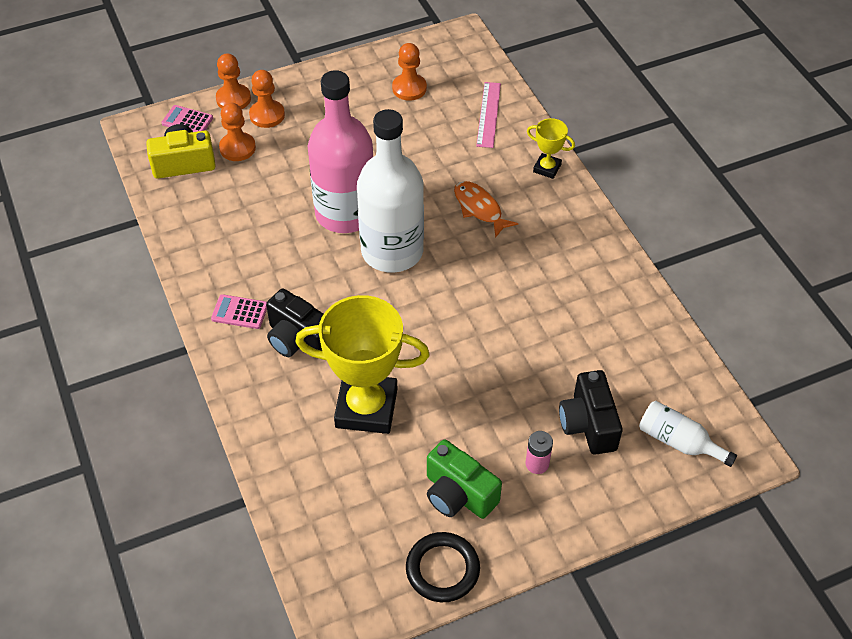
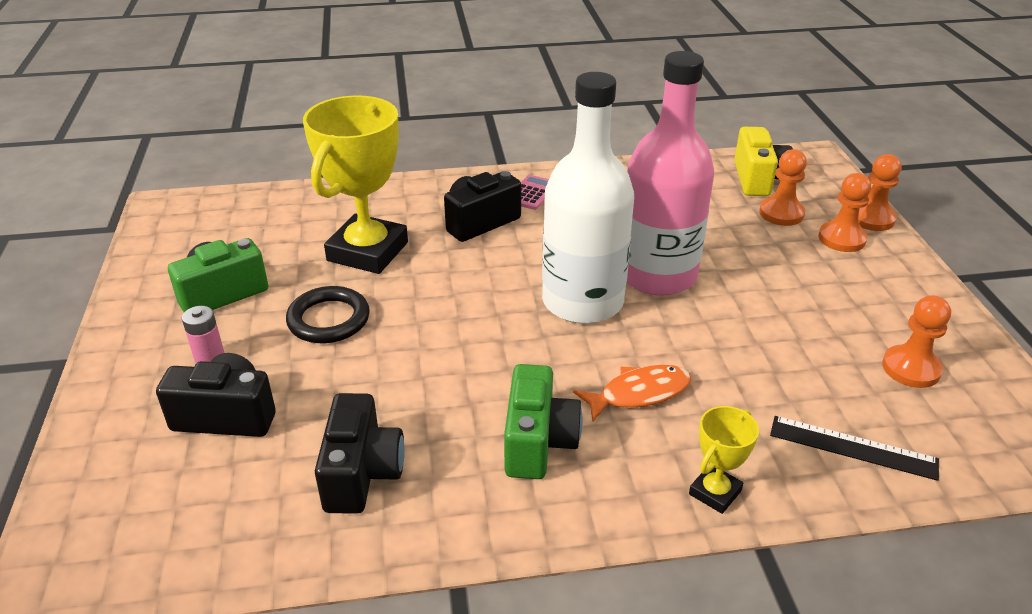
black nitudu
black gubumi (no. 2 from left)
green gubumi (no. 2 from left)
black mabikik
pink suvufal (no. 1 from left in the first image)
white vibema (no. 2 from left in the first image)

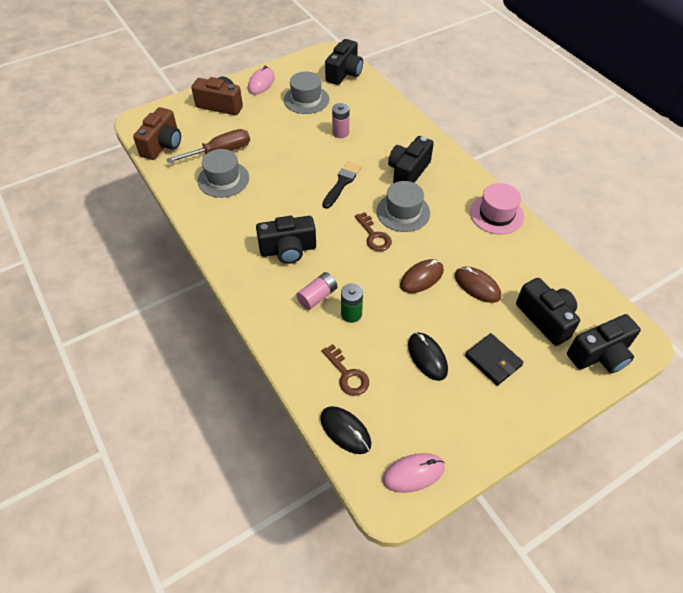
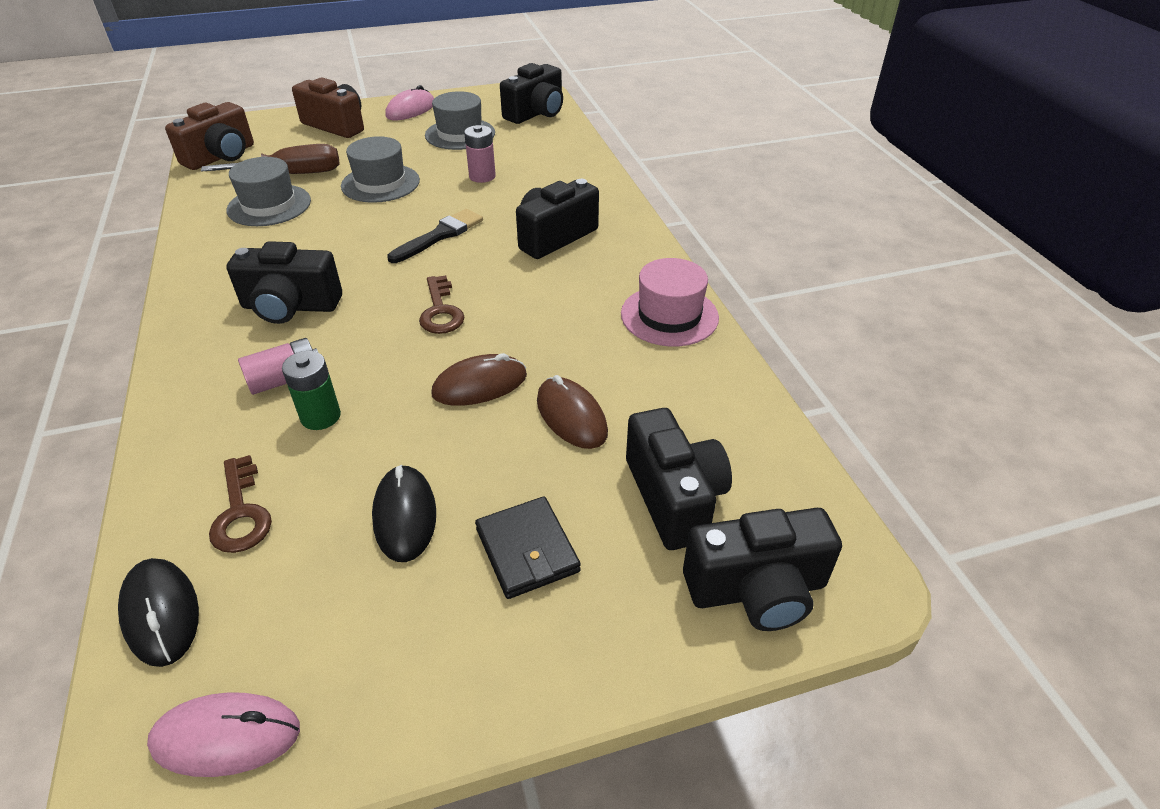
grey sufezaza (no. 2 from left)

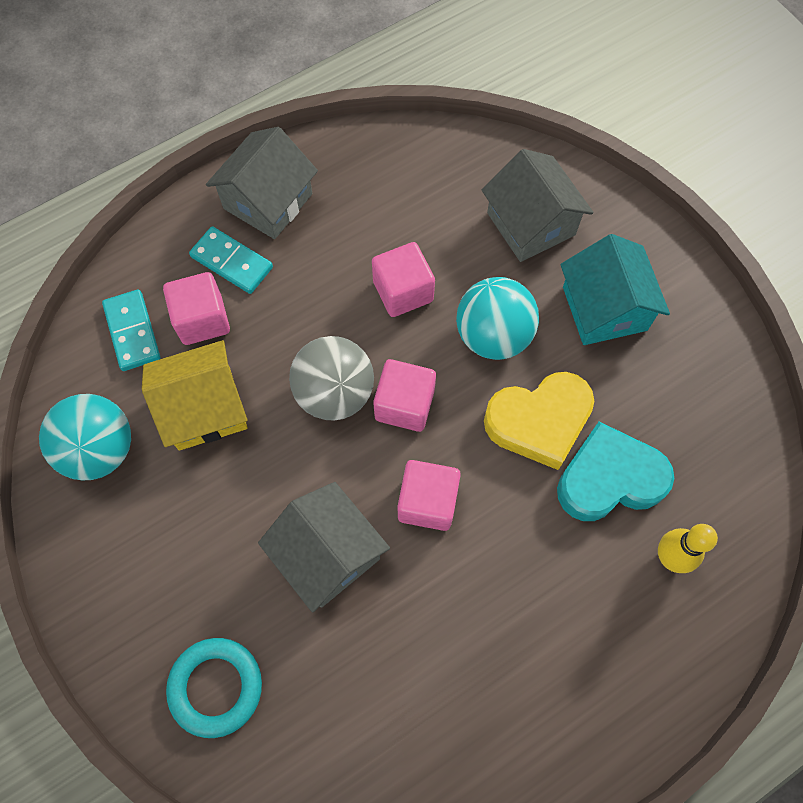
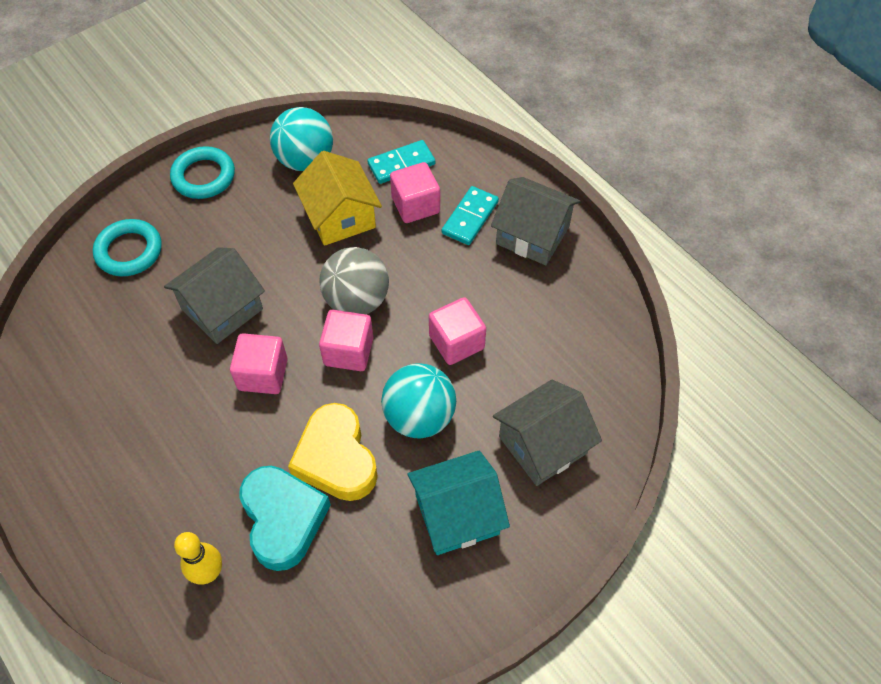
turquoise nitudu (no. 2 from left)

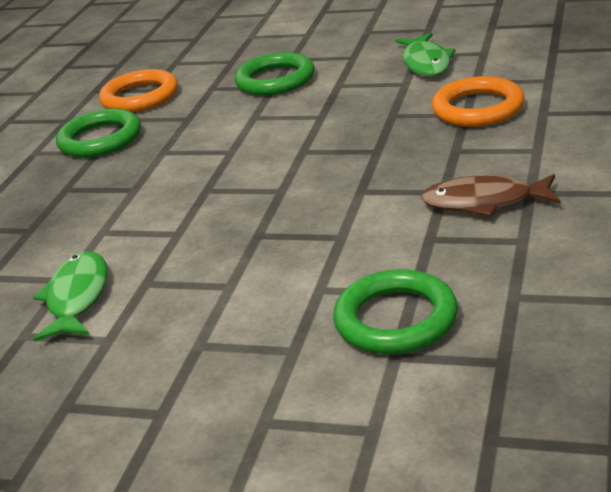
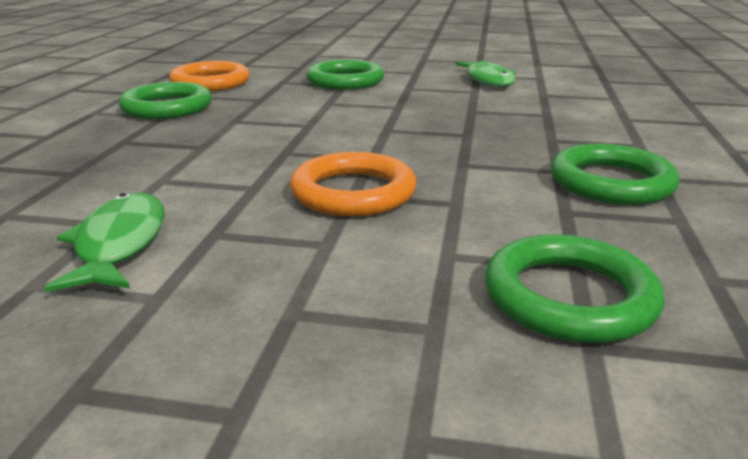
orange nitudu (no. 2 from left)
green nitudu (no. 4 from left)

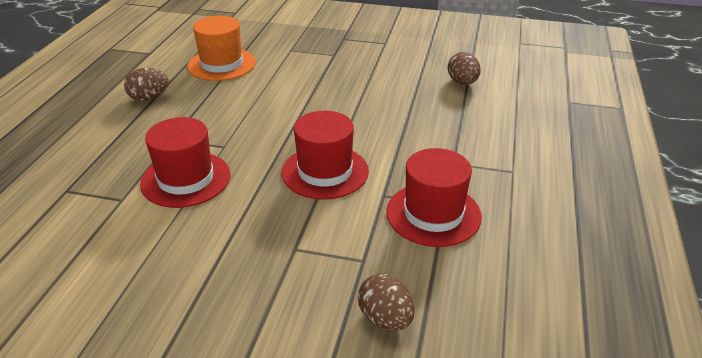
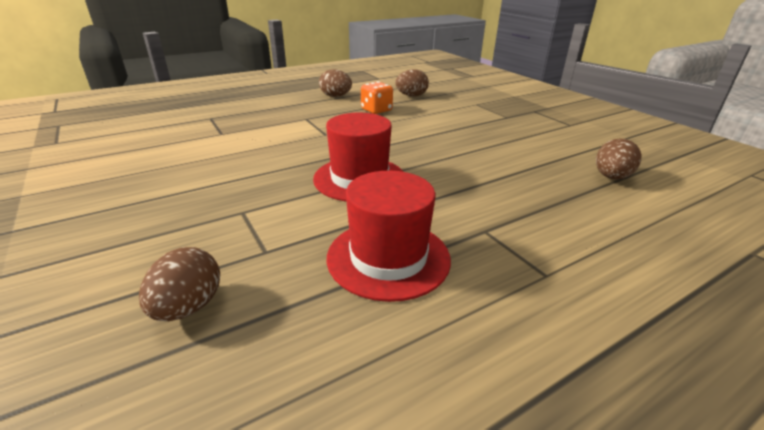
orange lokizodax
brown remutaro (no. 3 from left)
red sufezaza (no. 1 from left in the first image)

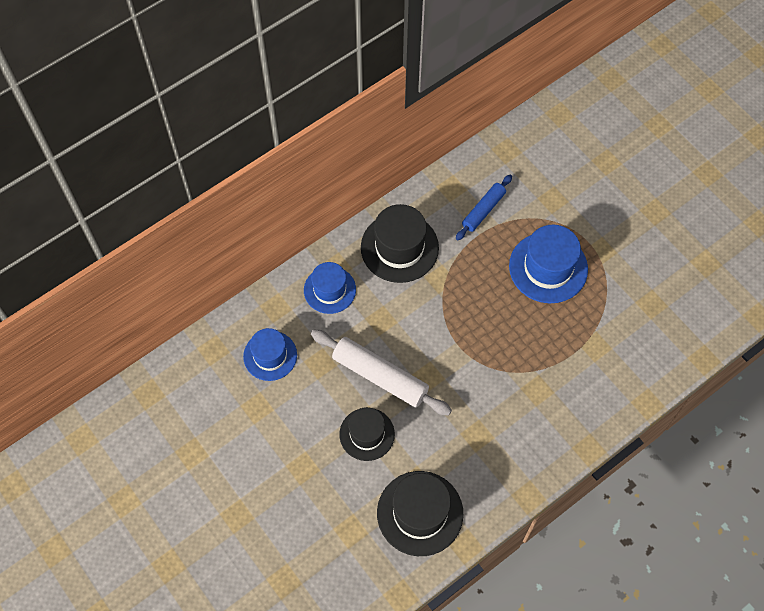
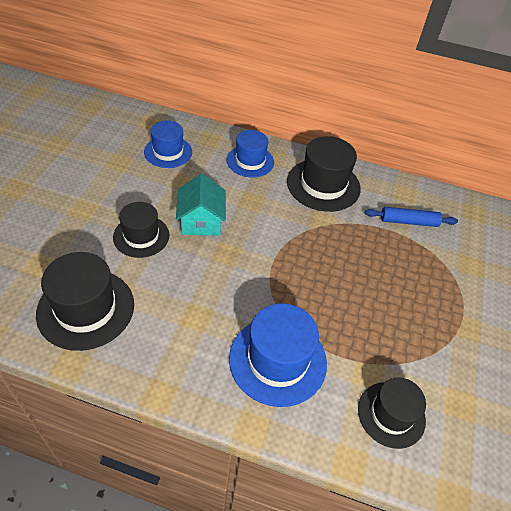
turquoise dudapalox
blue sufezaza (no. 3 from left)
black sufezaza (no. 4 from left)

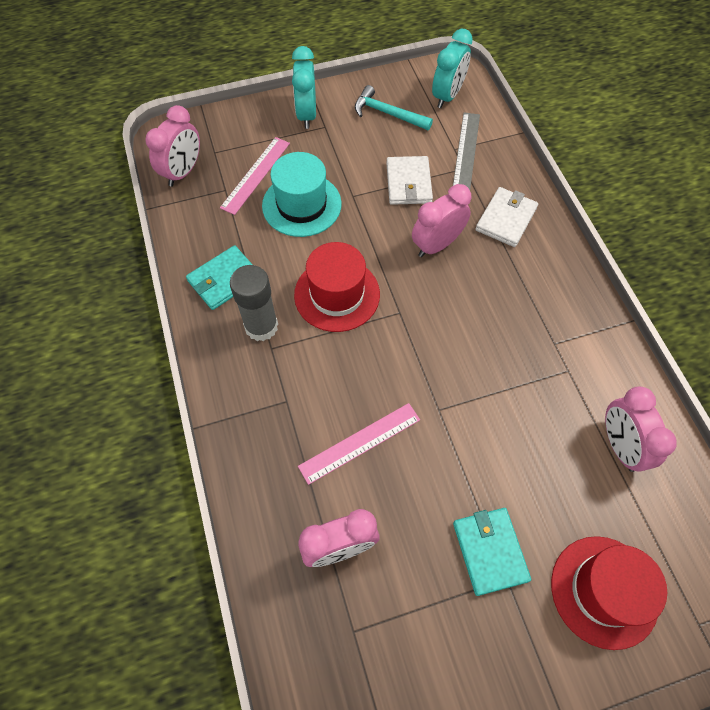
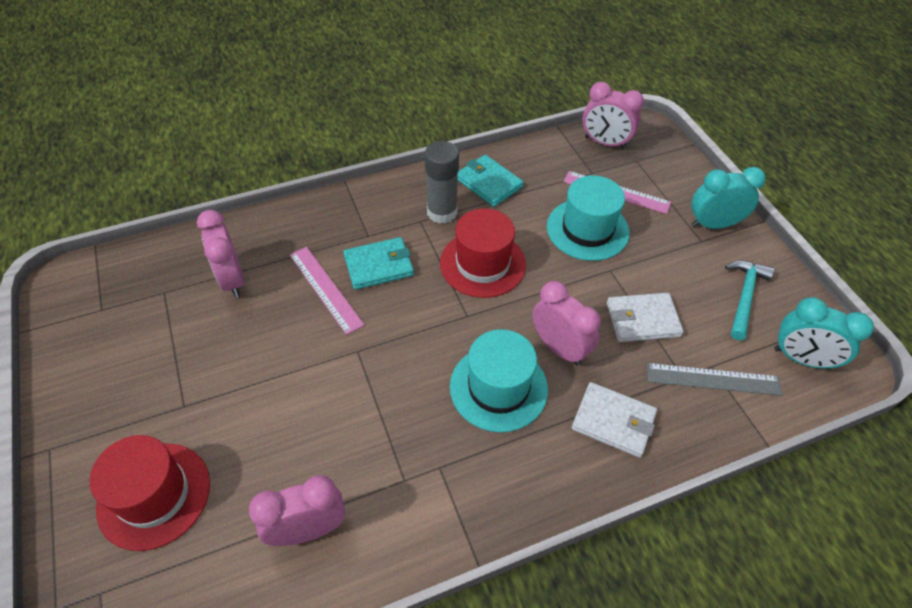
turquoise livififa (no. 1 from left)
turquoise sufezaza (no. 1 from left)

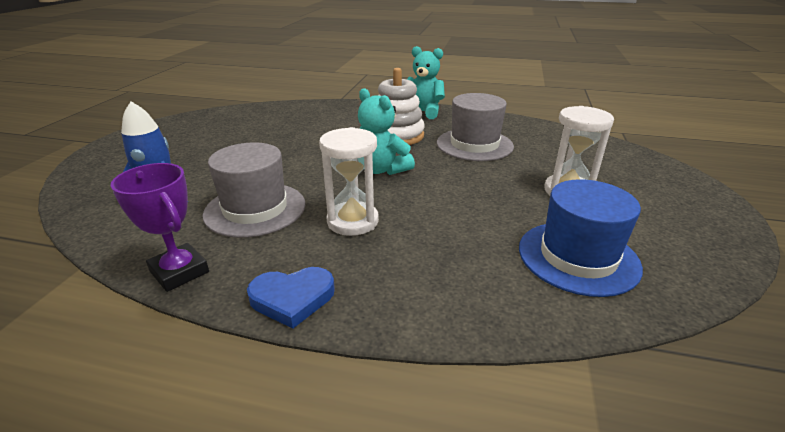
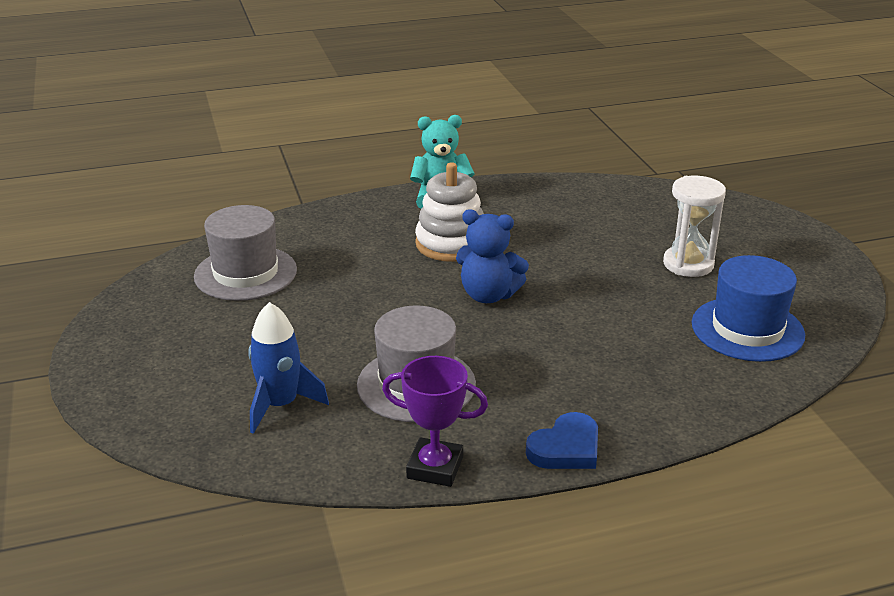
grey sufezaza (no. 1 from left)
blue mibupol
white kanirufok (no. 1 from left in the first image)

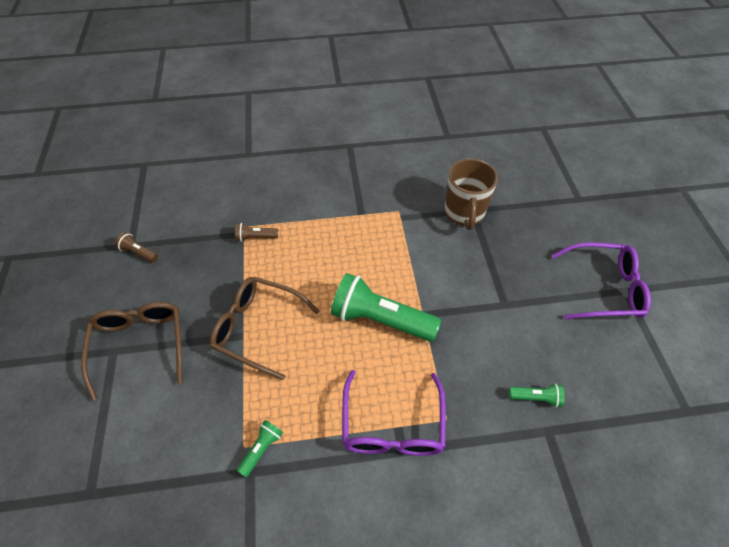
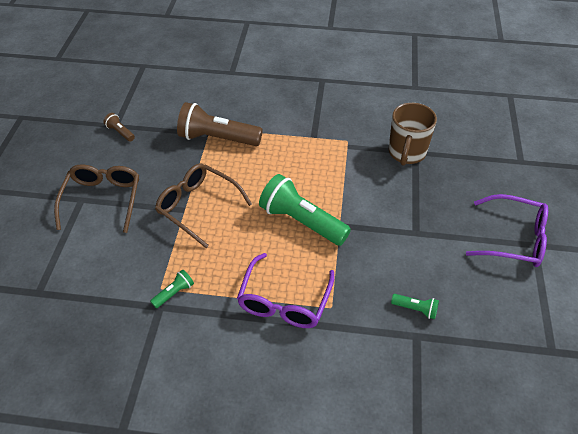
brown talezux (no. 2 from left)

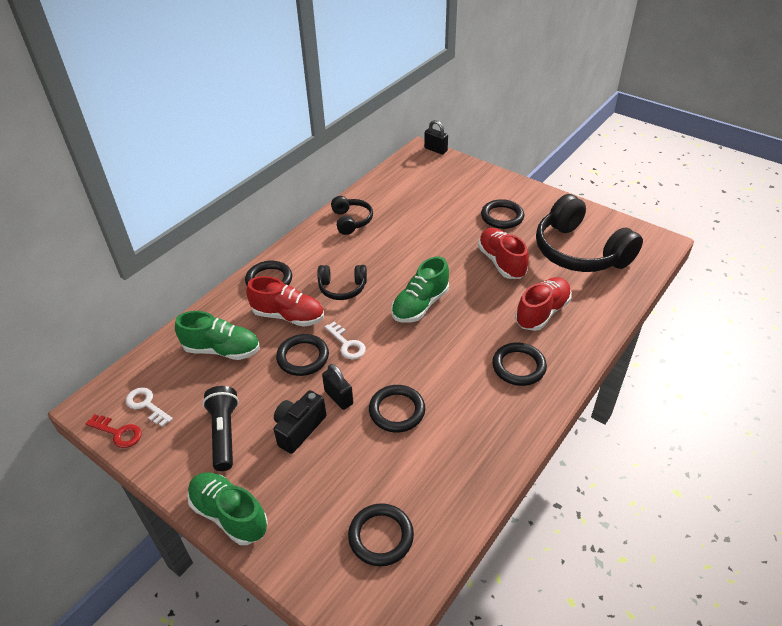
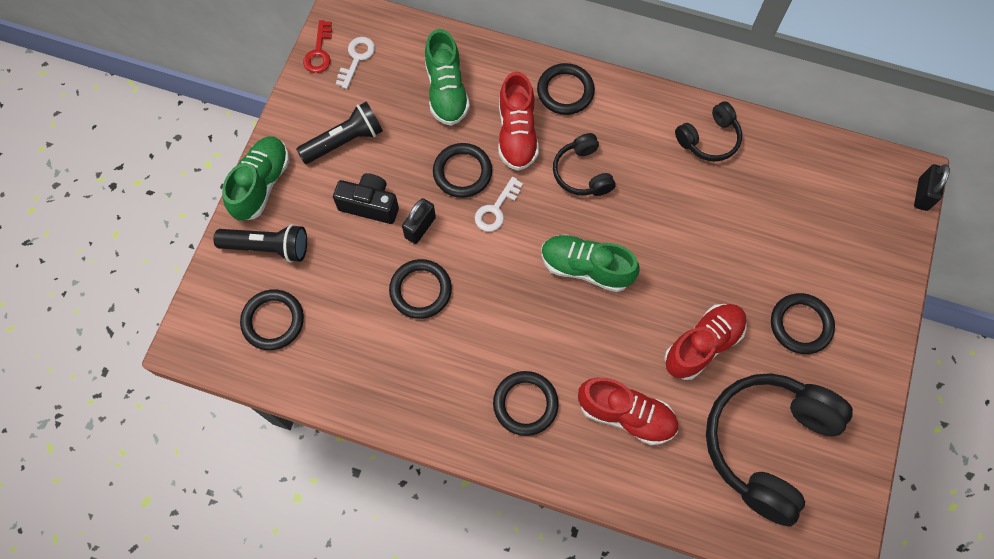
black talezux (no. 1 from left)

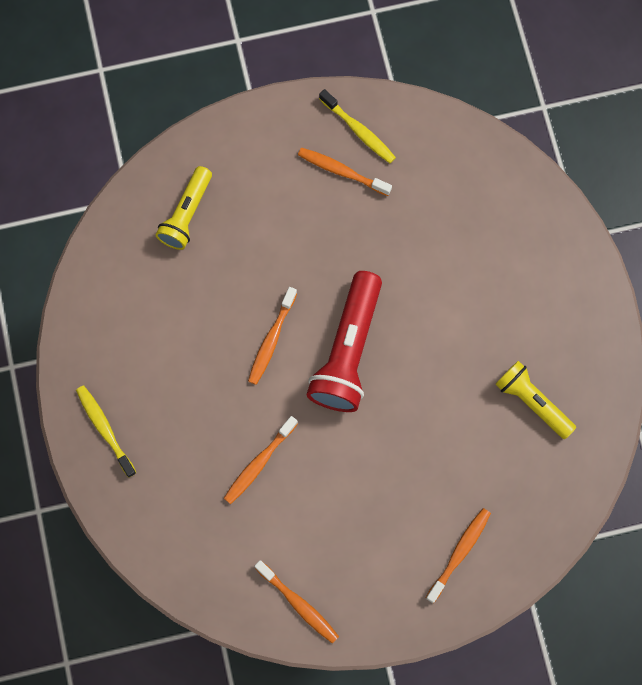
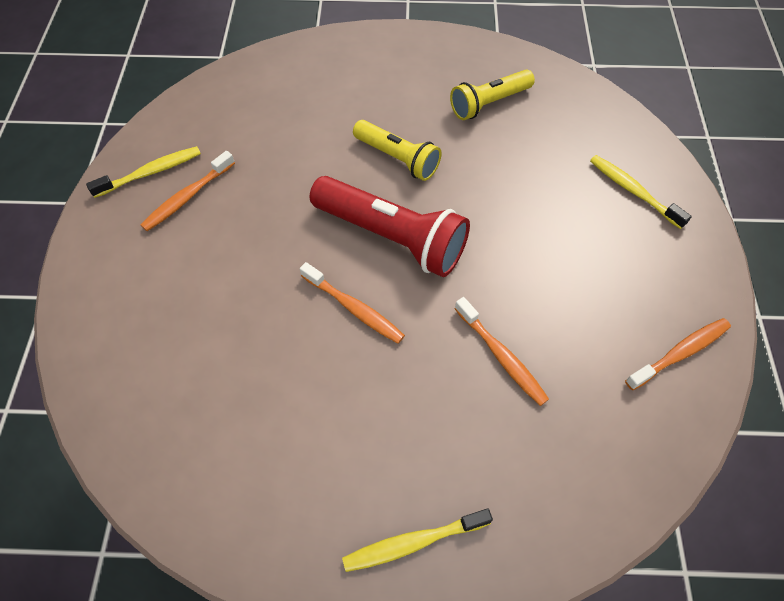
yellow talezux (no. 1 from left)
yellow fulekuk (no. 3 from left)

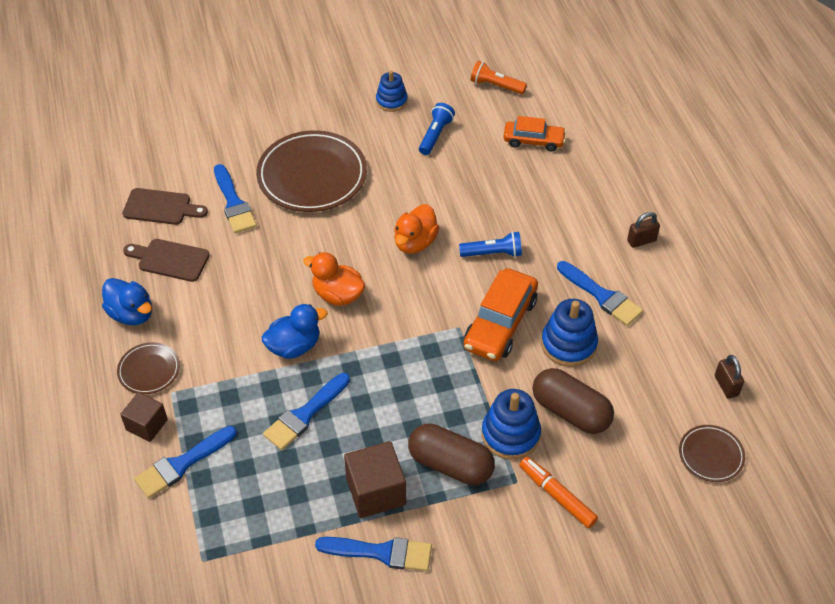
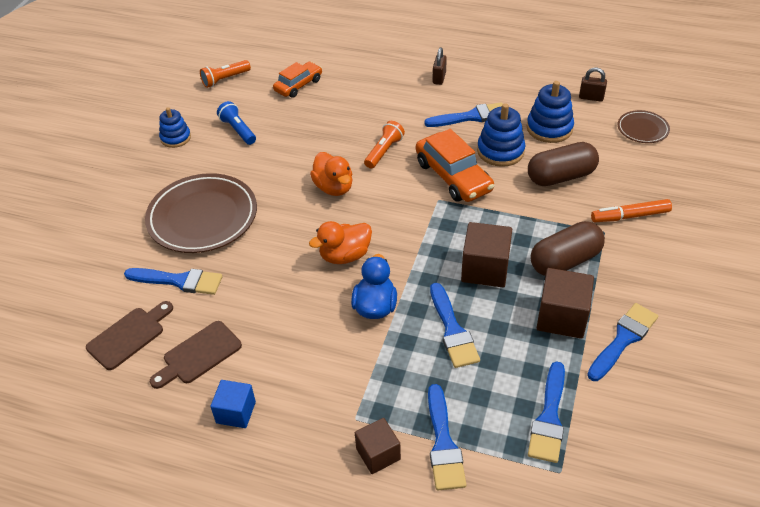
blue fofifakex
orange talezux (no. 2 from left)
brown fofifakex (no. 2 from left)
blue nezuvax (no. 3 from left)
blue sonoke (no. 5 from left)
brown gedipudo (no. 1 from left in the first image)

